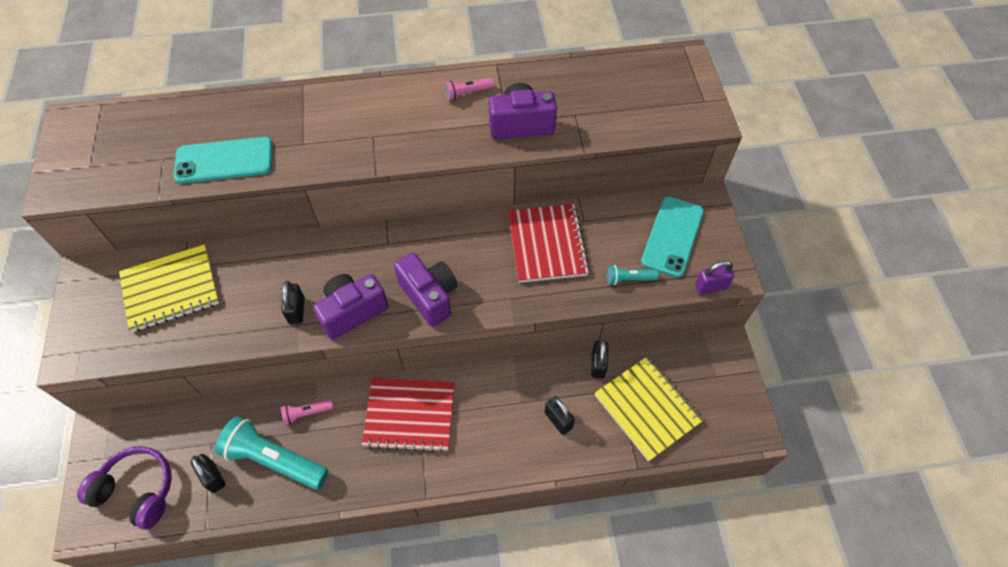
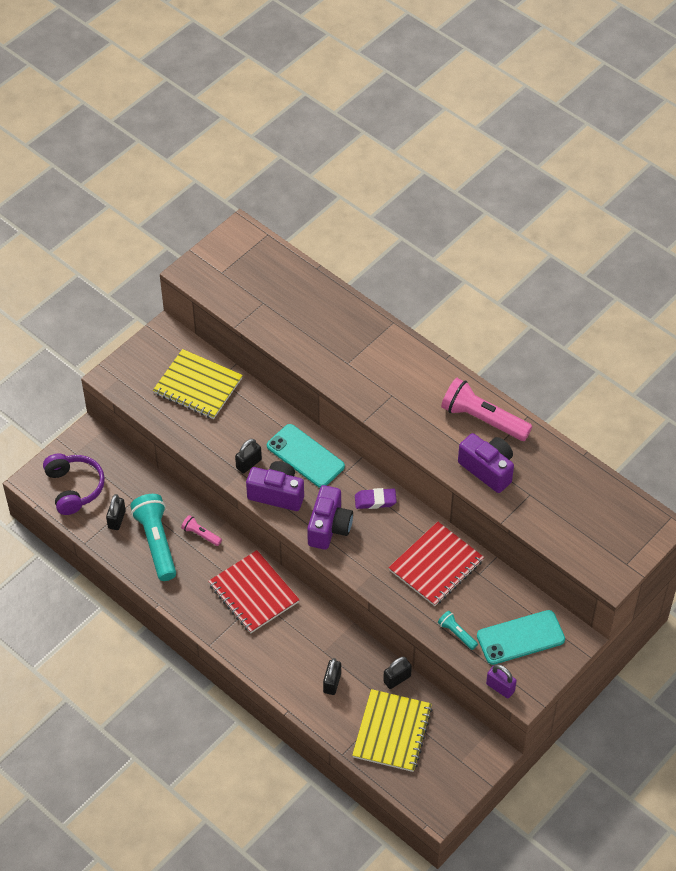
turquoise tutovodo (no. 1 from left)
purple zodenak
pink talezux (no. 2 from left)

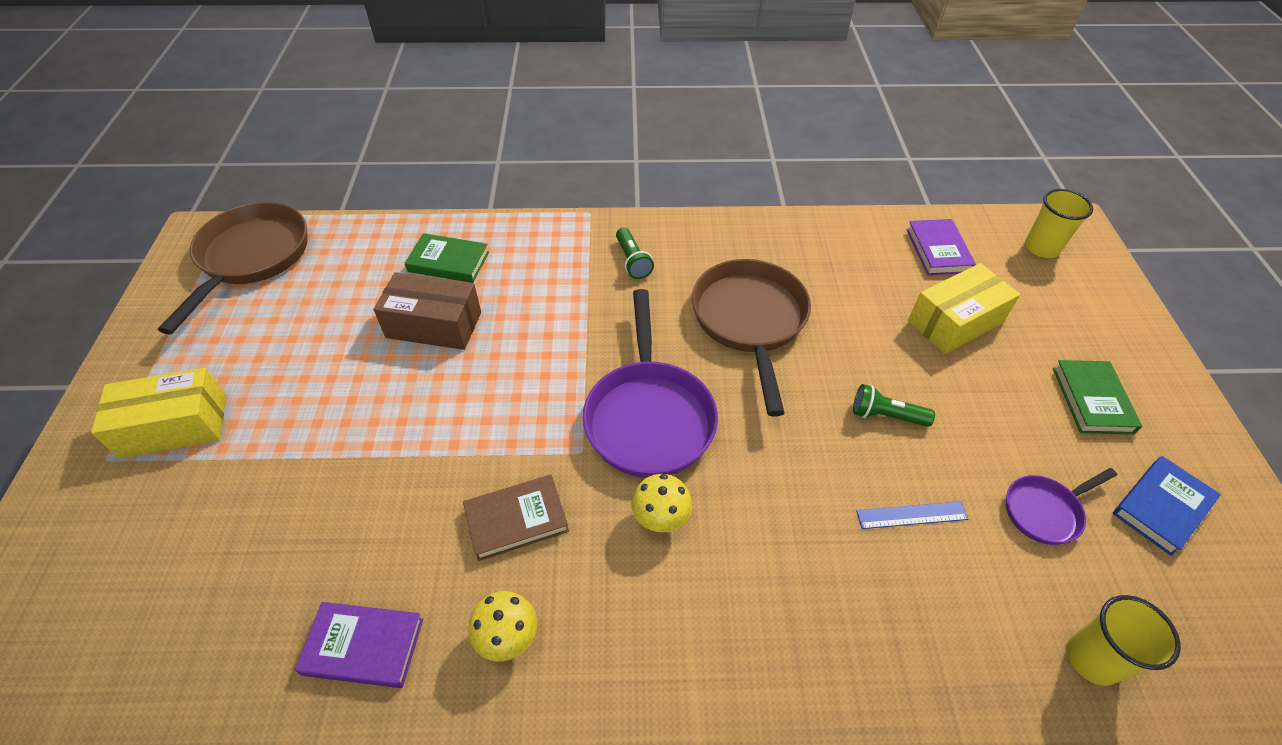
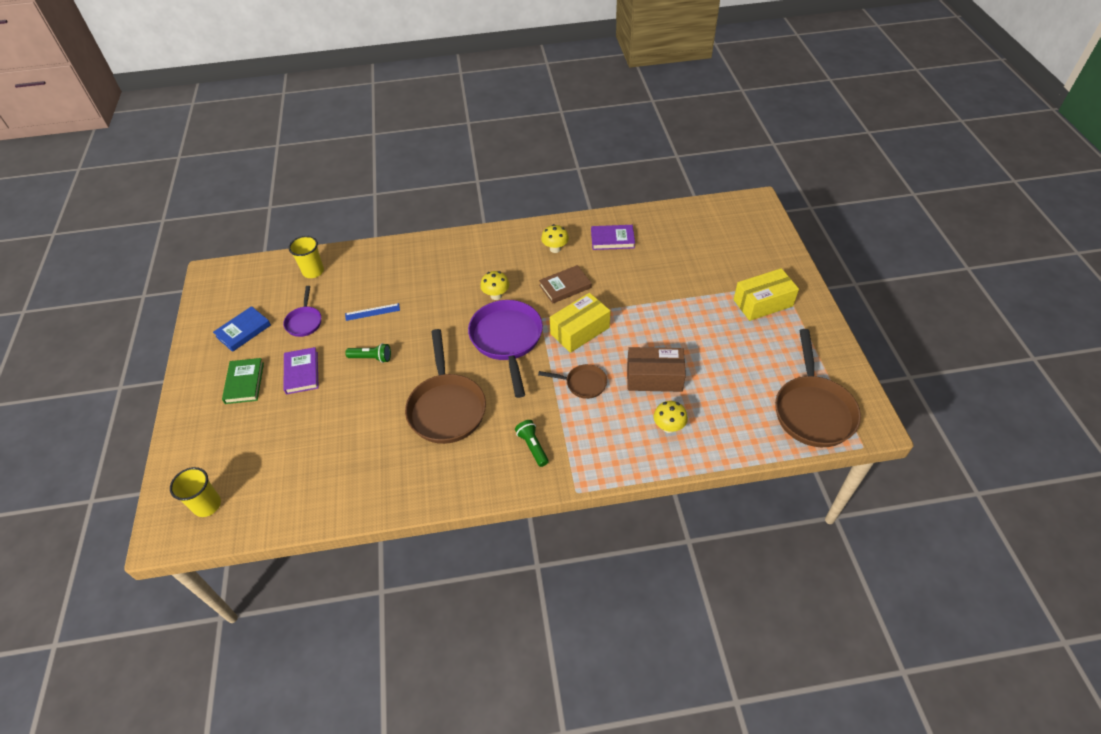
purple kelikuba (no. 1 from left)
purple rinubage (no. 1 from left)
brown kelikuba (no. 2 from left)
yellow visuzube (no. 1 from left)
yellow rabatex (no. 3 from left)

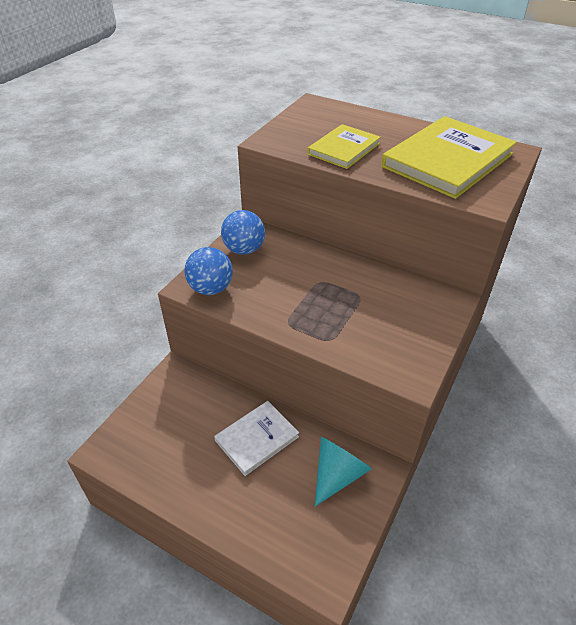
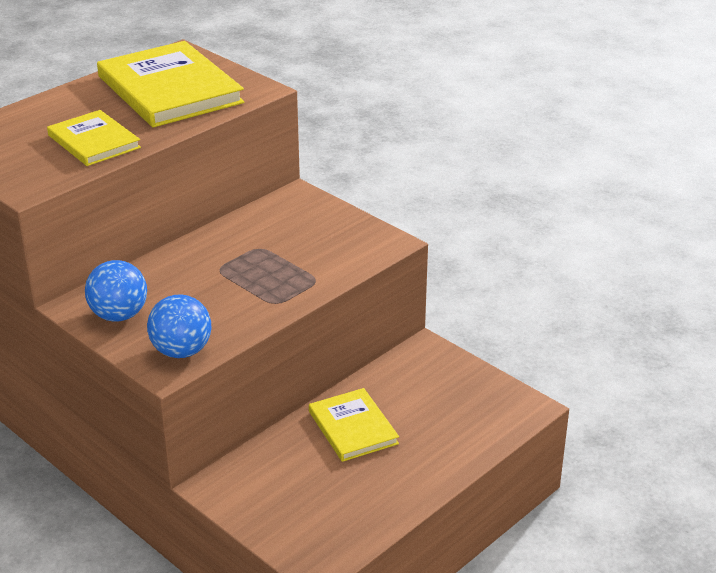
yellow rinubage (no. 3 from left)
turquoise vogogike

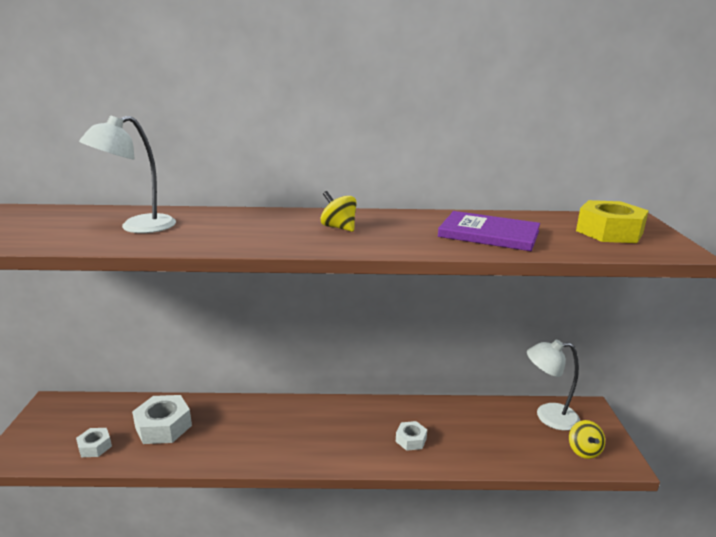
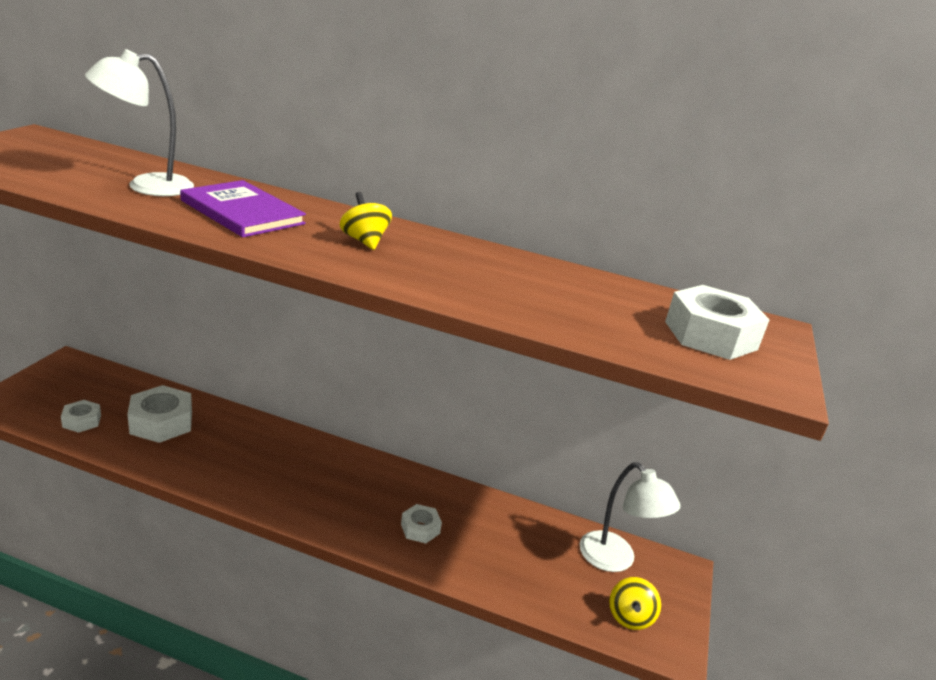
purple rinubage
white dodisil (no. 2 from left)
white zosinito (no. 4 from left)

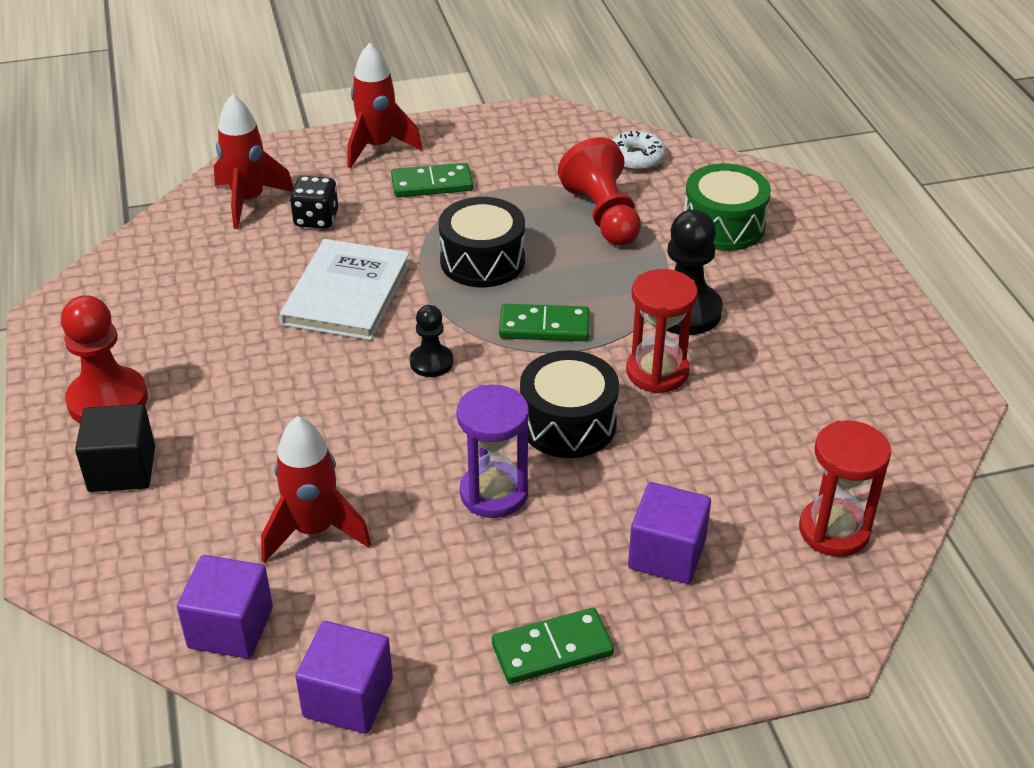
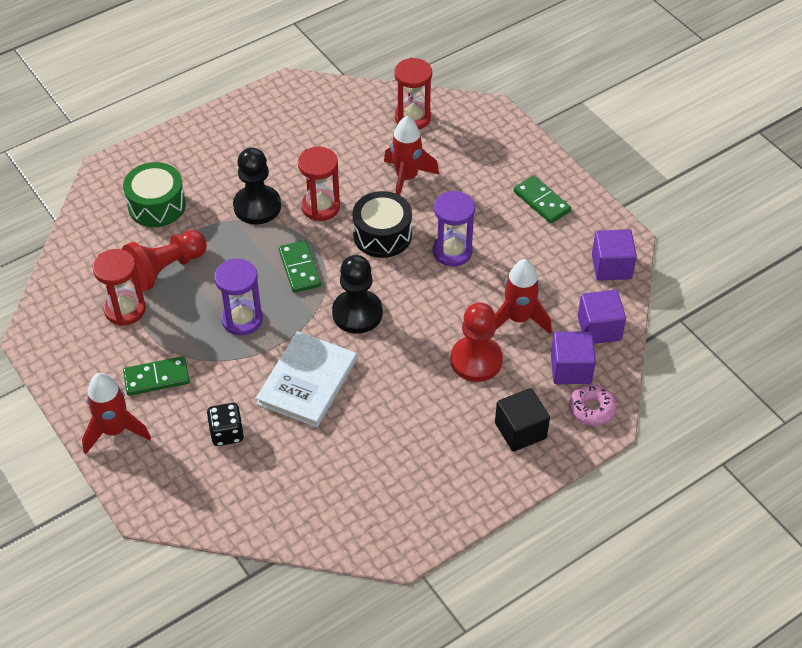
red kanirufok (no. 1 from left)
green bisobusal (no. 1 from left)
purple kanirufok (no. 1 from left)
white rinubage
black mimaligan (no. 2 from left)
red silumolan (no. 2 from left)
red mimaligan (no. 2 from left)
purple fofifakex (no. 1 from left)
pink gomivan
white gomivan

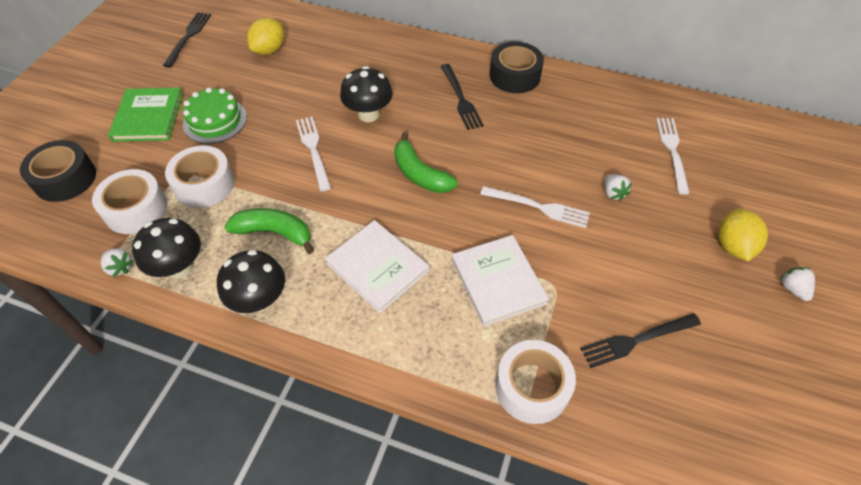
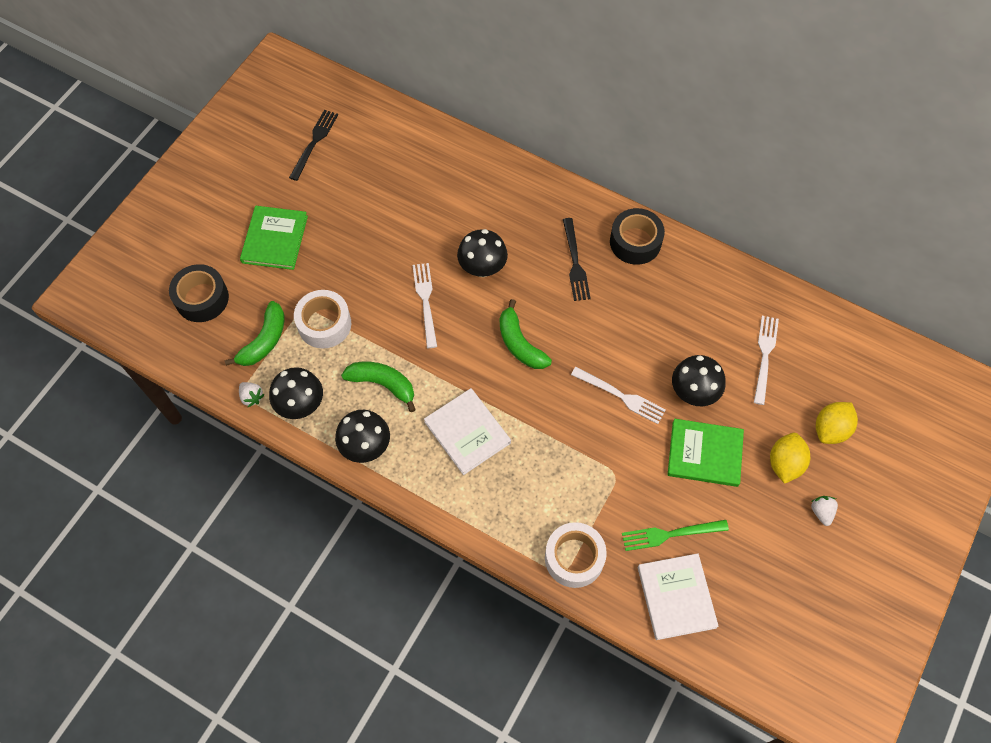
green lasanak (no. 1 from left)
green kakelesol
white rinubage (no. 2 from left)
green rinubage (no. 2 from left)
black rabatex (no. 4 from left)
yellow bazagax (no. 2 from left)
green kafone

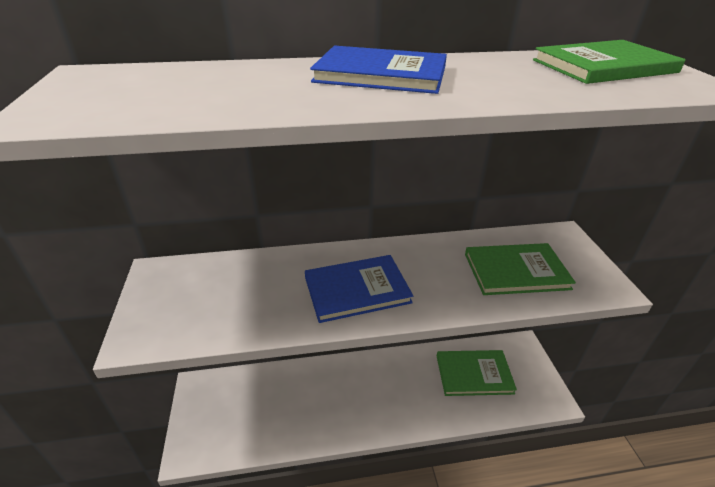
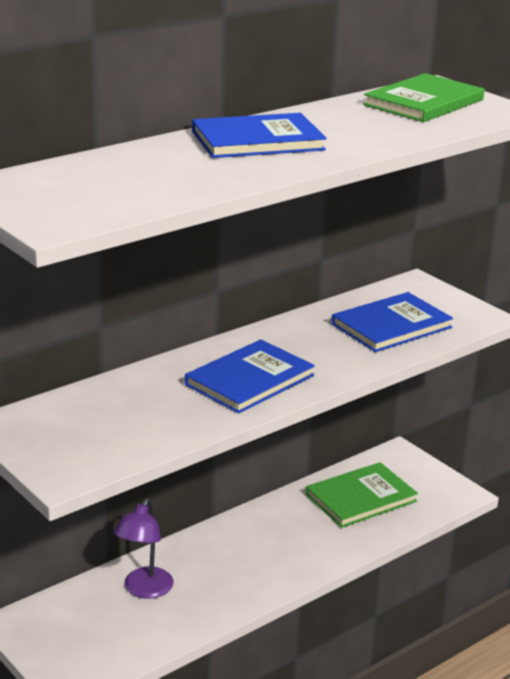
purple dodisil
blue rinubage (no. 3 from left)

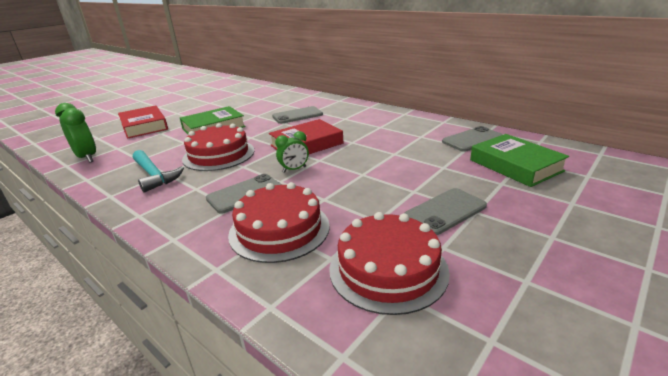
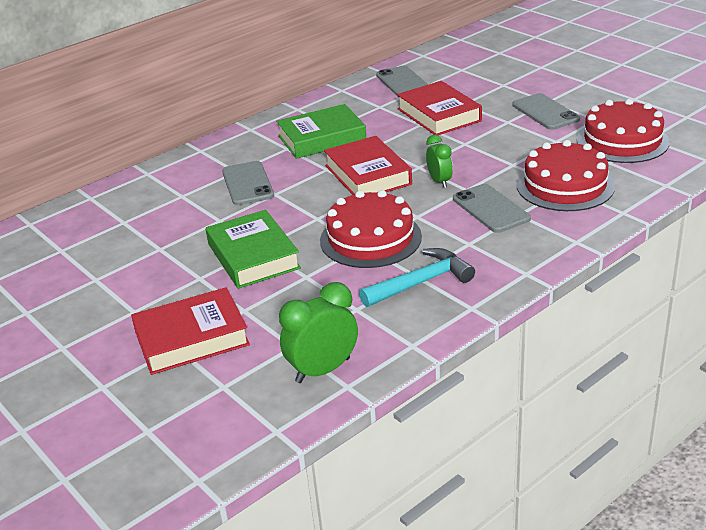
green rinubage (no. 2 from left)
red rinubage (no. 3 from left)

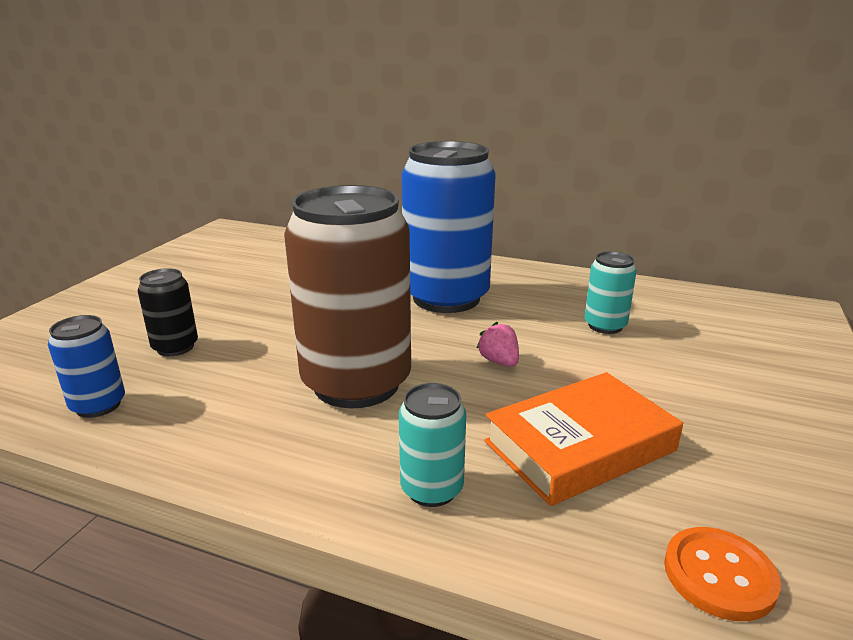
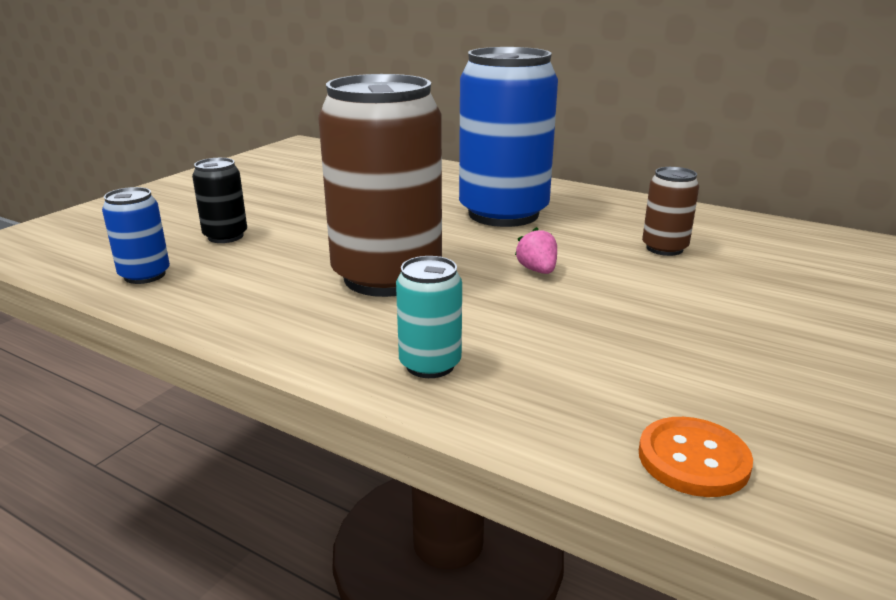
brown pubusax (no. 2 from left)
orange rinubage

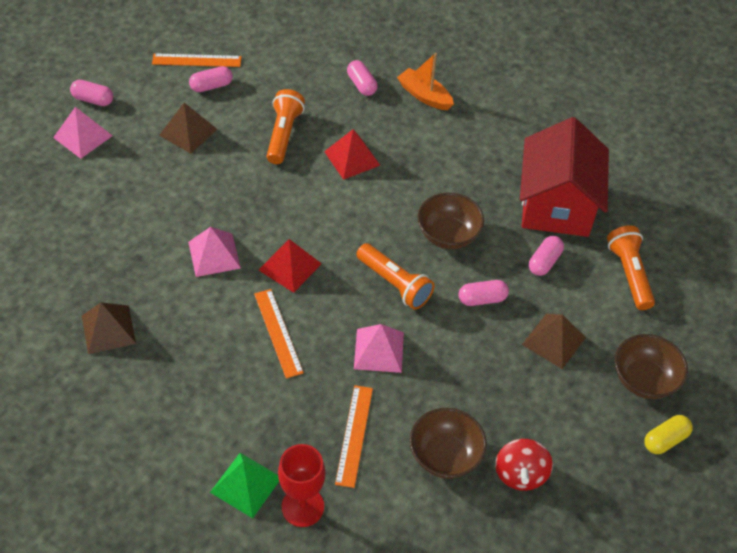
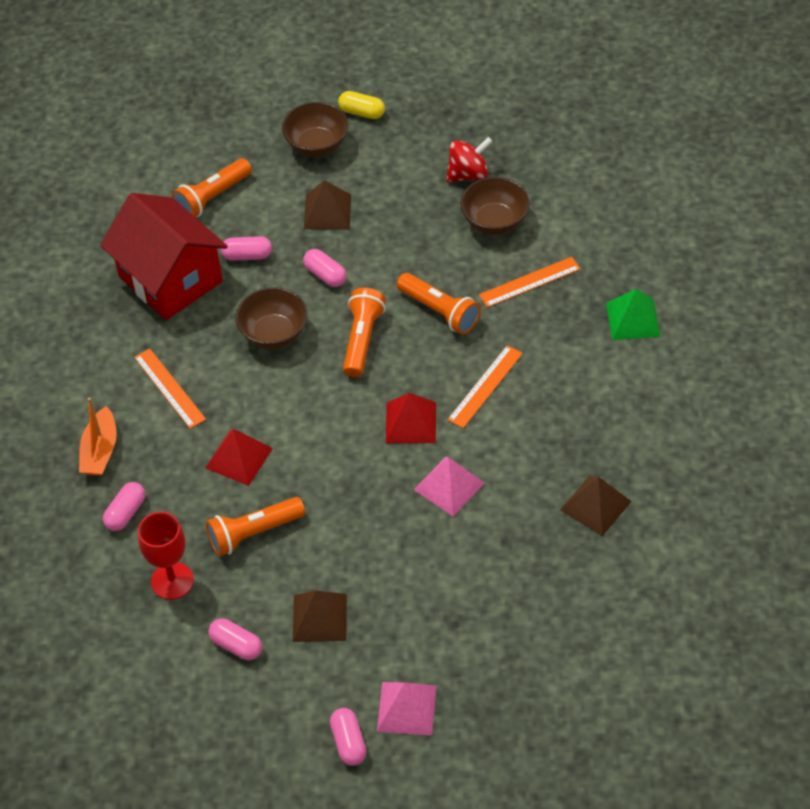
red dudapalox
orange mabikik (no. 1 from left)
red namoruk
orange talezux (no. 4 from left)

